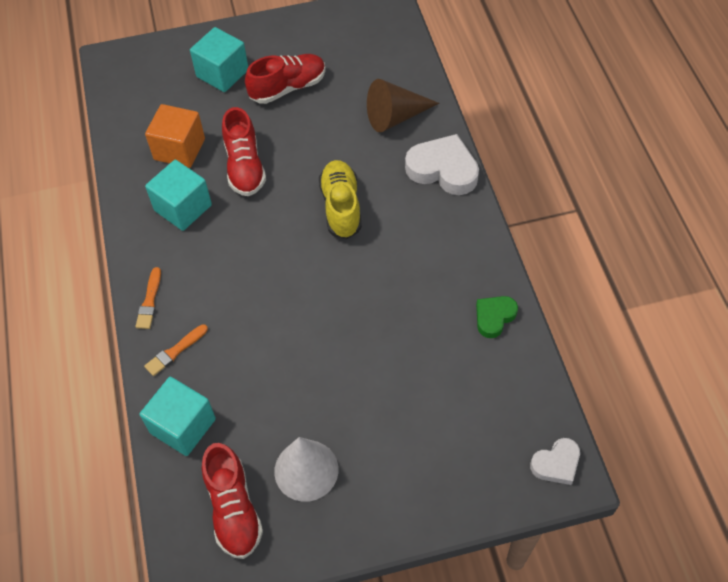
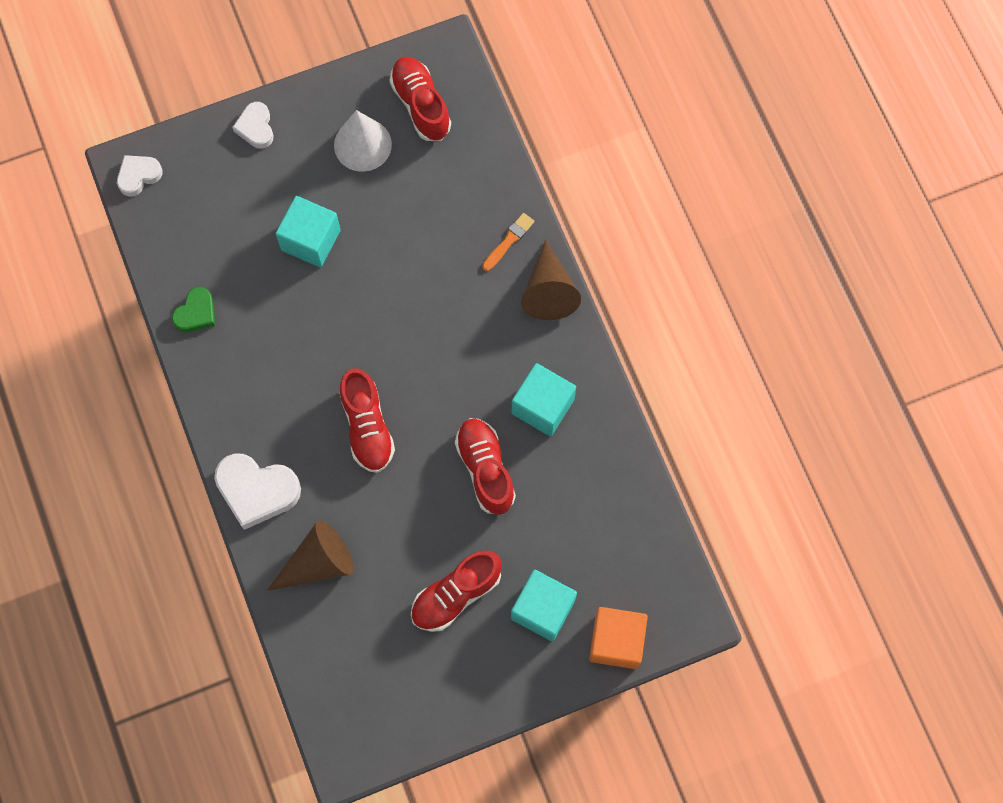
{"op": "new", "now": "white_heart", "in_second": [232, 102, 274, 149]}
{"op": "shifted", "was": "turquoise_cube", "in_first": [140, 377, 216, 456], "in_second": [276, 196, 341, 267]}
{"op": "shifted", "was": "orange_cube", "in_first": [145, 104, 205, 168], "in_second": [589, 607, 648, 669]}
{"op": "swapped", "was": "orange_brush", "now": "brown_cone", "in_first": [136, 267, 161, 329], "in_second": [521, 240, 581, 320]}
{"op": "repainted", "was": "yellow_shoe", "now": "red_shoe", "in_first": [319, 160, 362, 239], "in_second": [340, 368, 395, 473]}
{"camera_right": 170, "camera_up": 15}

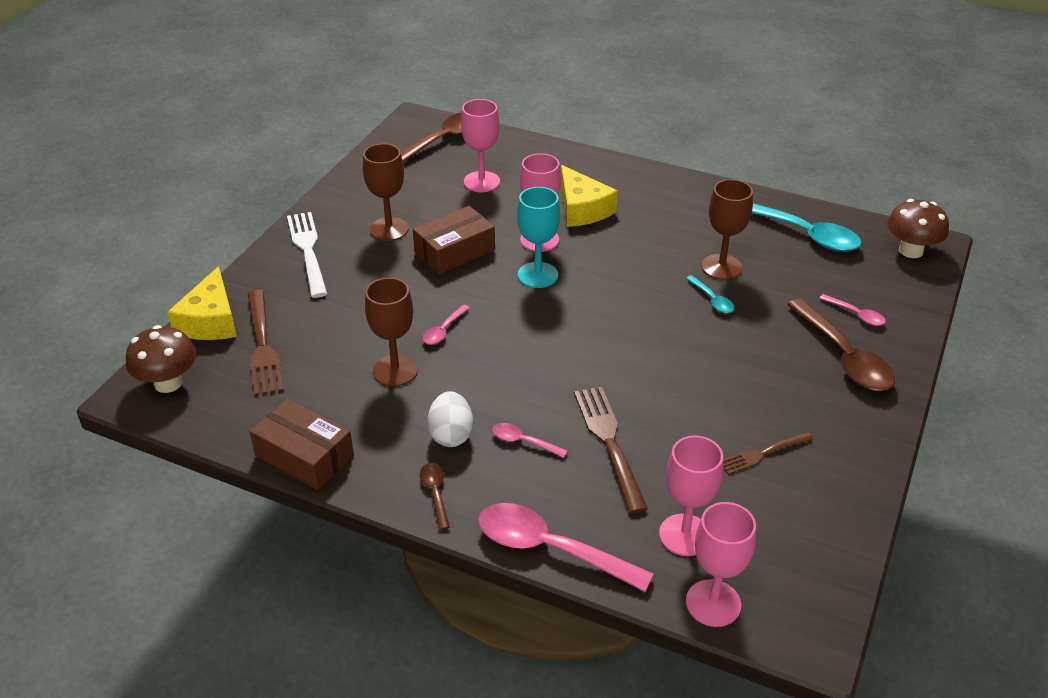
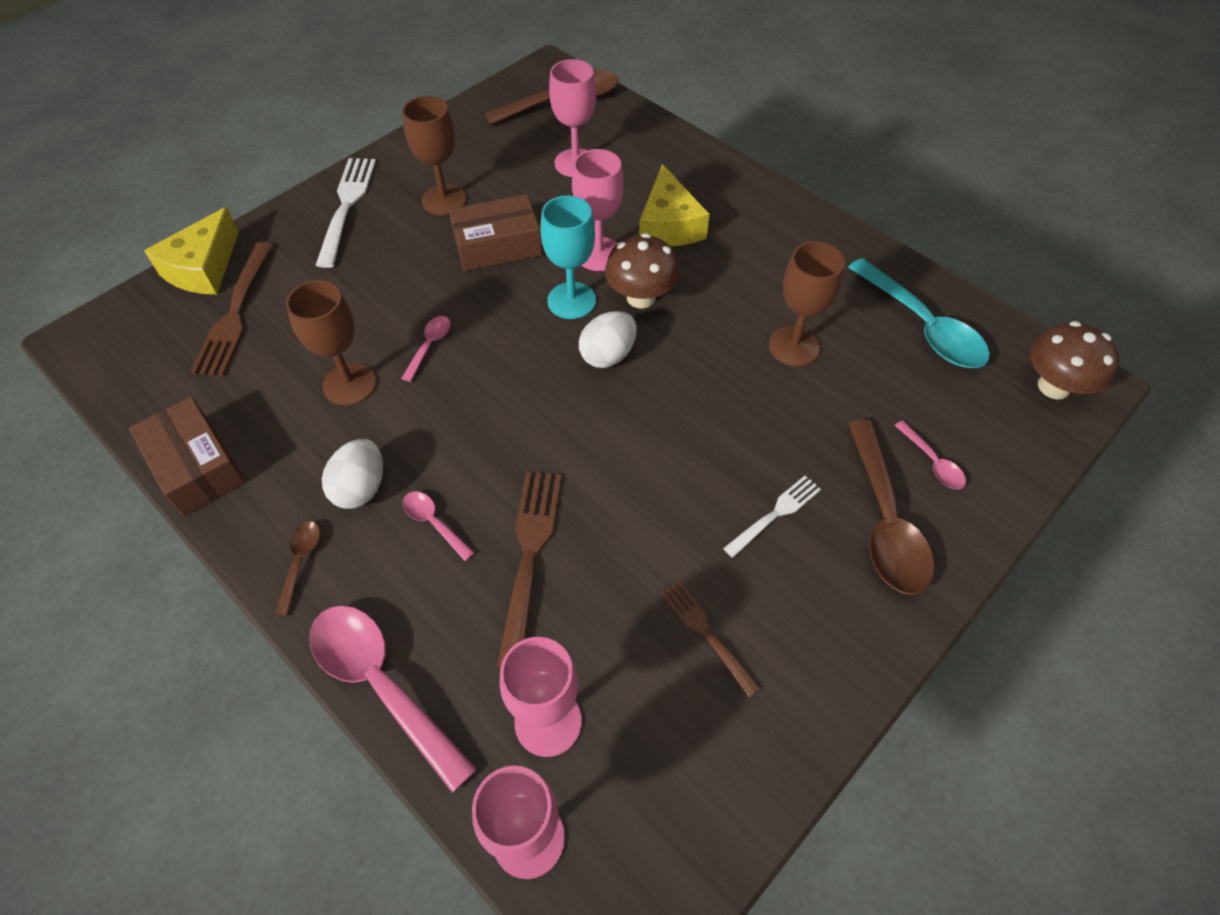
{"op": "gone", "was": "turquoise_spoon", "in_first": [686, 275, 734, 313]}
{"op": "new", "now": "white_egg", "in_second": [579, 311, 637, 368]}
{"op": "new", "now": "white_fork", "in_second": [723, 475, 821, 558]}
{"op": "shifted", "was": "brown_mushroom", "in_first": [126, 325, 196, 393], "in_second": [605, 233, 680, 308]}
{"op": "rotated", "was": "pink_spoon", "in_first": [422, 305, 470, 345], "in_second": [401, 316, 451, 382], "clockwise": 150}
{"op": "rotated", "was": "brown_fork", "in_first": [723, 432, 813, 475], "in_second": [661, 581, 761, 697], "clockwise": 60}
{"camera_right": 20, "camera_up": 15}

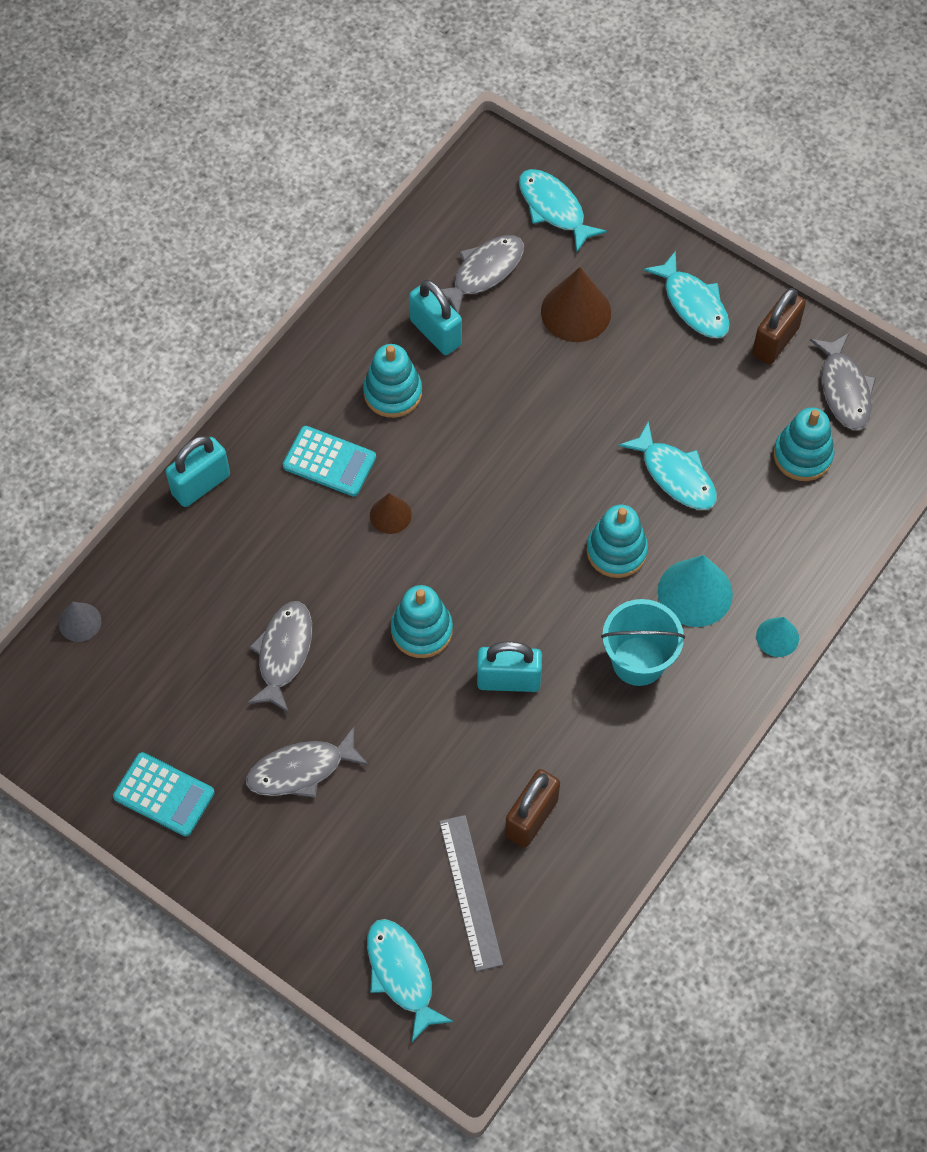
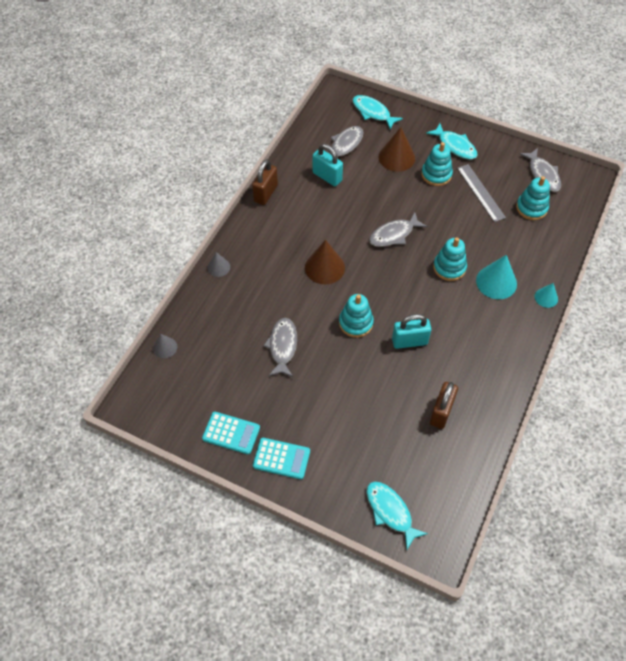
{"op": "gone", "was": "turquoise_bucket", "in_first": [601, 599, 685, 686]}
{"op": "gone", "was": "turquoise_fish", "in_first": [619, 421, 717, 510]}
{"op": "shifted", "was": "grey_fish", "in_first": [246, 727, 369, 798], "in_second": [369, 212, 427, 247]}
{"op": "shifted", "was": "turquoise_calculator", "in_first": [283, 426, 376, 497], "in_second": [253, 438, 310, 479]}
{"op": "shifted", "was": "turquoise_stacking_toy", "in_first": [363, 344, 422, 418], "in_second": [421, 142, 453, 186]}
{"op": "shifted", "was": "grey_ruler", "in_first": [439, 815, 503, 971], "in_second": [457, 164, 506, 222]}
{"op": "shifted", "was": "brown_padlock", "in_first": [752, 288, 806, 365], "in_second": [252, 159, 278, 205]}
{"op": "swapped", "was": "turquoise_padlock", "now": "grey_cone", "in_first": [166, 436, 230, 507], "in_second": [208, 252, 230, 277]}
{"op": "scaled", "was": "brown_cone", "in_first": [370, 493, 412, 534], "in_second": [305, 240, 345, 284], "ratio": 1.76}
{"camera_right": -10, "camera_up": -5}

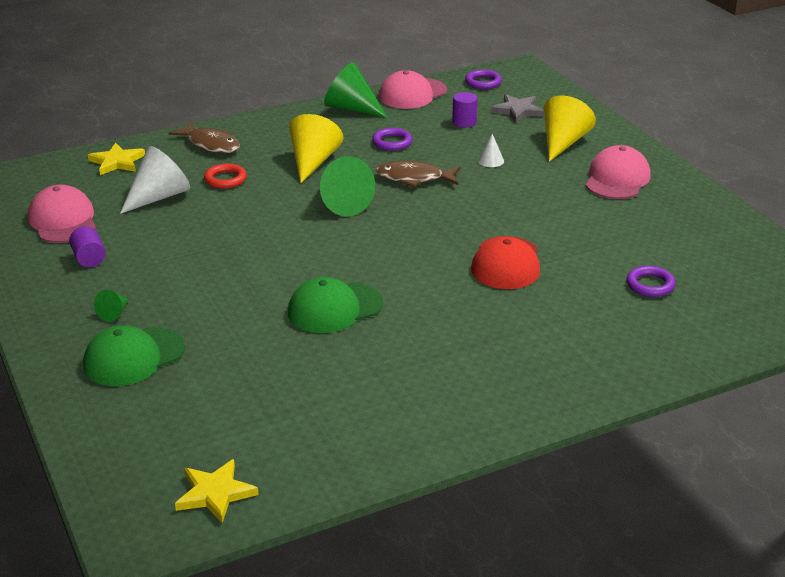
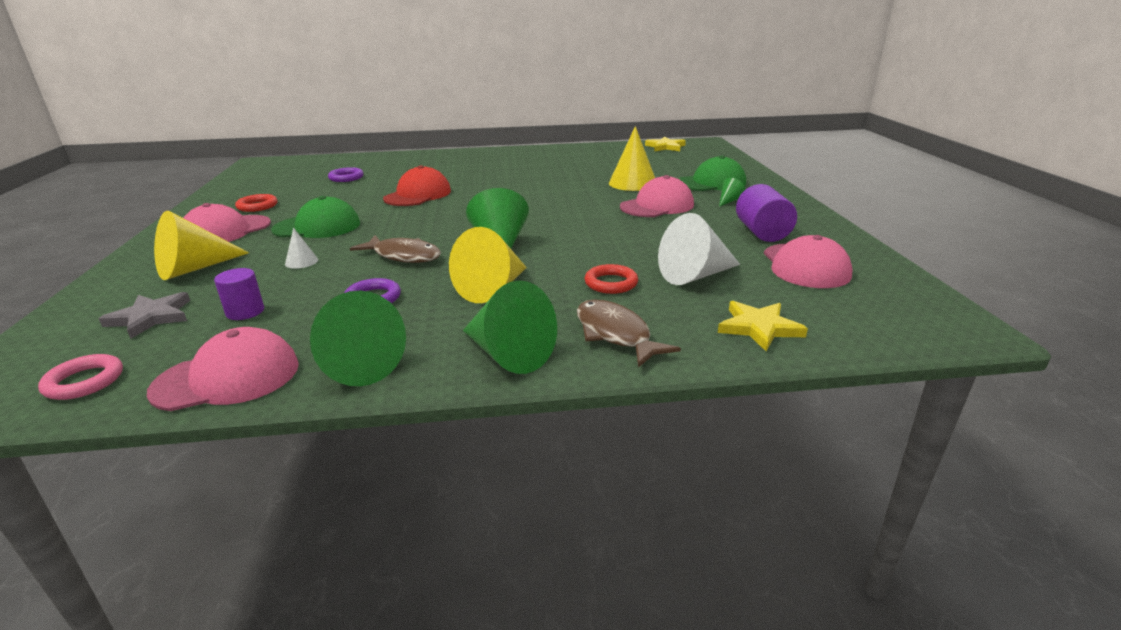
{"op": "new", "now": "red_ring", "in_second": [235, 194, 278, 212]}
{"op": "new", "now": "green_cone", "in_second": [463, 280, 557, 374]}
{"op": "new", "now": "yellow_cone", "in_second": [609, 126, 655, 191]}
{"op": "new", "now": "pink_cap", "in_second": [620, 175, 694, 217]}
{"op": "shifted", "was": "green_cap", "in_first": [288, 277, 383, 333], "in_second": [271, 196, 360, 238]}
{"op": "repainted", "was": "purple_ring", "now": "pink_ring", "in_first": [465, 69, 502, 89], "in_second": [38, 354, 123, 400]}
{"op": "scaled", "was": "purple_cylinder", "in_first": [69, 226, 106, 267], "in_second": [736, 184, 797, 242], "ratio": 1.55}
{"camera_right": -160, "camera_up": -5}

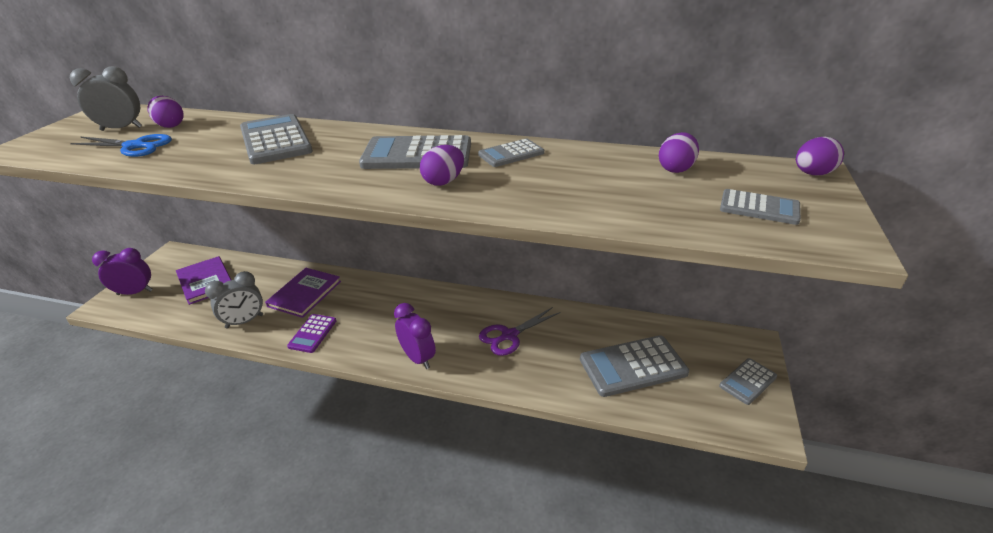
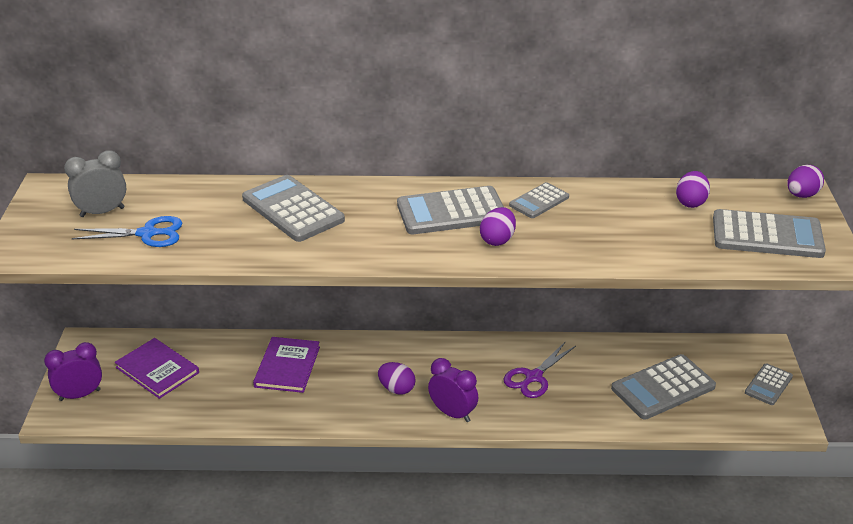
{"op": "gone", "was": "grey_clock", "in_first": [205, 271, 263, 328]}
{"op": "gone", "was": "purple_calculator", "in_first": [287, 314, 336, 353]}
{"op": "shifted", "was": "purple_egg", "in_first": [147, 96, 184, 128], "in_second": [378, 362, 416, 395]}
{"op": "scaled", "was": "grey_calculator", "in_first": [720, 189, 801, 225], "in_second": [713, 209, 826, 258], "ratio": 1.77}
{"camera_right": -15, "camera_up": 0}

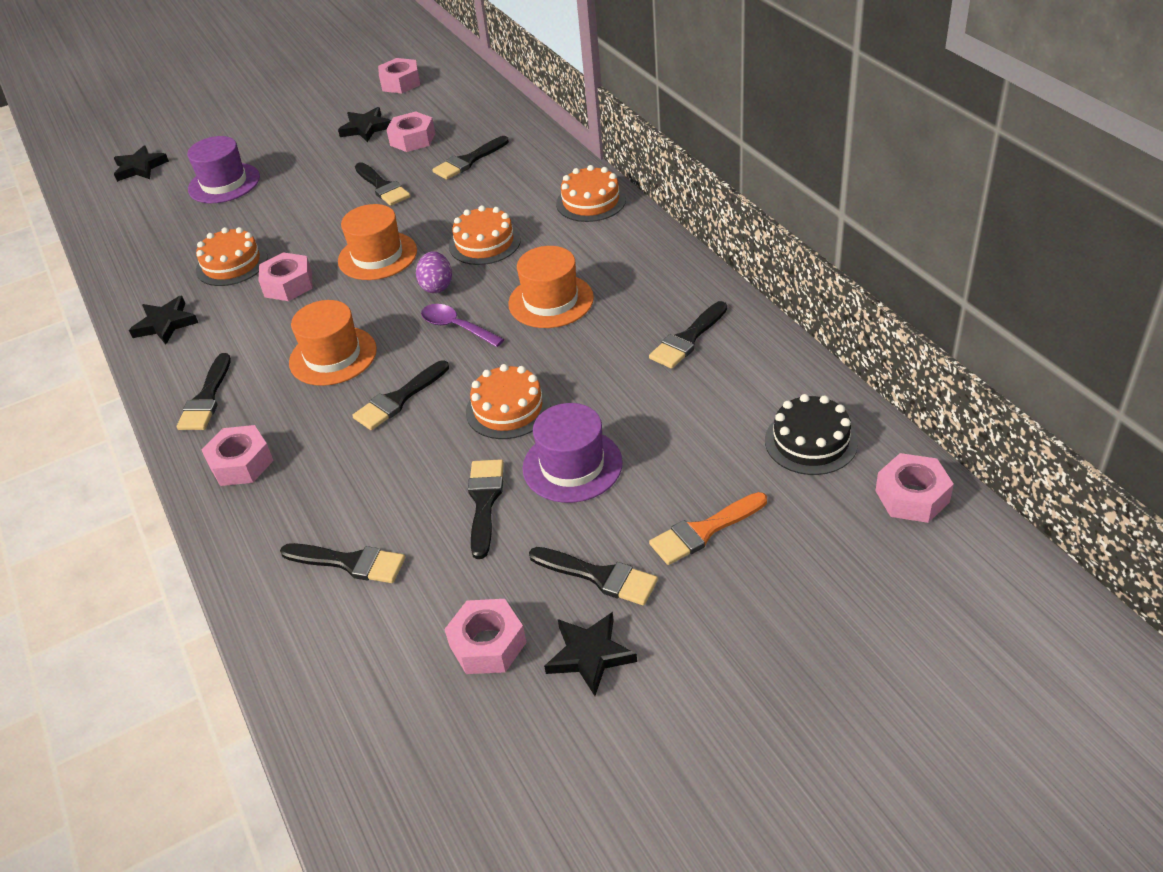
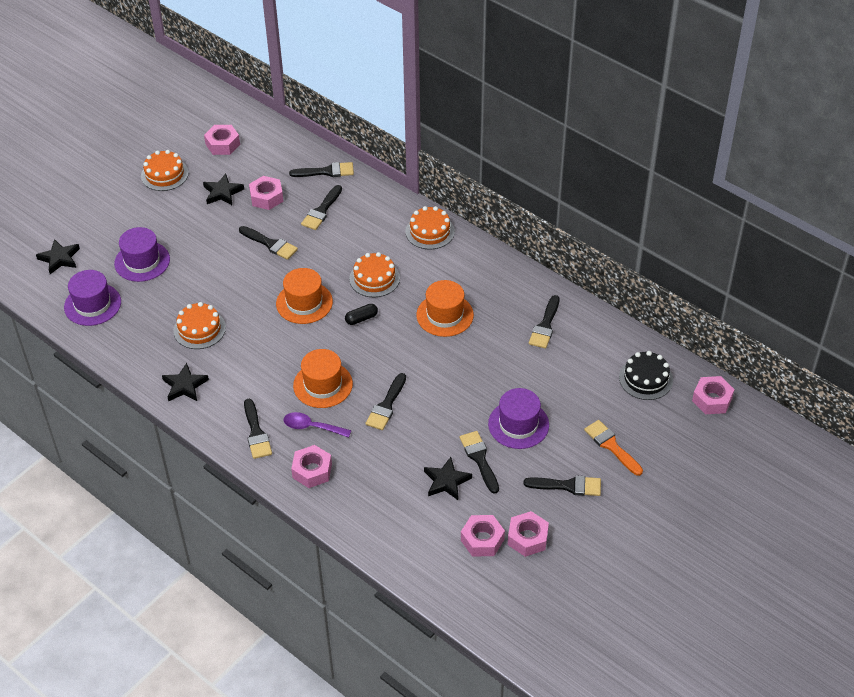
{"op": "new", "now": "purple_hat", "in_second": [64, 270, 121, 326]}
{"op": "shifted", "was": "pink_nut", "in_first": [258, 252, 312, 301], "in_second": [461, 515, 505, 557]}
{"op": "shifted", "was": "black_brush", "in_first": [280, 543, 405, 583], "in_second": [289, 162, 354, 177]}
{"op": "shifted", "was": "purple_spoon", "in_first": [421, 304, 504, 347], "in_second": [283, 412, 351, 438]}
{"op": "shifted", "was": "orange_cake", "in_first": [466, 364, 551, 439], "in_second": [141, 150, 189, 191]}
{"op": "shifted", "was": "black_star", "in_first": [544, 612, 637, 696], "in_second": [424, 457, 472, 500]}
{"op": "swapped", "was": "purple_egg", "now": "black_capsule", "in_first": [416, 251, 452, 293], "in_second": [345, 304, 378, 325]}
{"op": "rotated", "was": "orange_brush", "in_first": [649, 492, 767, 565], "in_second": [584, 420, 643, 476], "clockwise": 105}
{"camera_right": -25, "camera_up": 5}

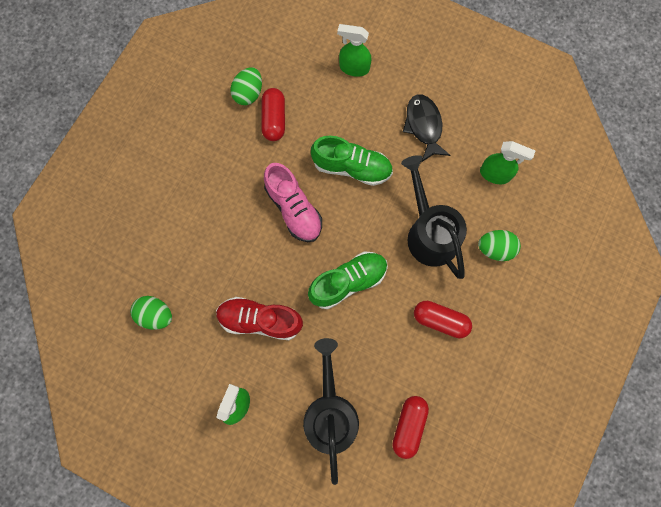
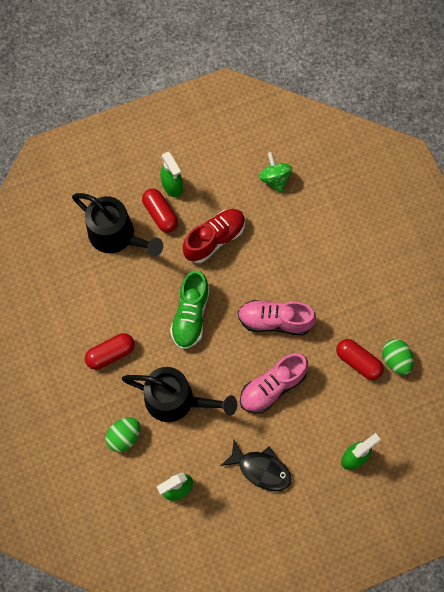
{"op": "shifted", "was": "red_capsule", "in_first": [393, 396, 429, 459], "in_second": [142, 189, 178, 233]}
{"op": "swapped", "was": "green_egg", "now": "green_spinning_top", "in_first": [130, 296, 172, 330], "in_second": [259, 152, 292, 194]}
{"op": "repainted", "was": "green_shoe", "now": "pink_shoe", "in_first": [311, 136, 393, 186], "in_second": [240, 353, 308, 414]}
{"camera_right": 130, "camera_up": -5}

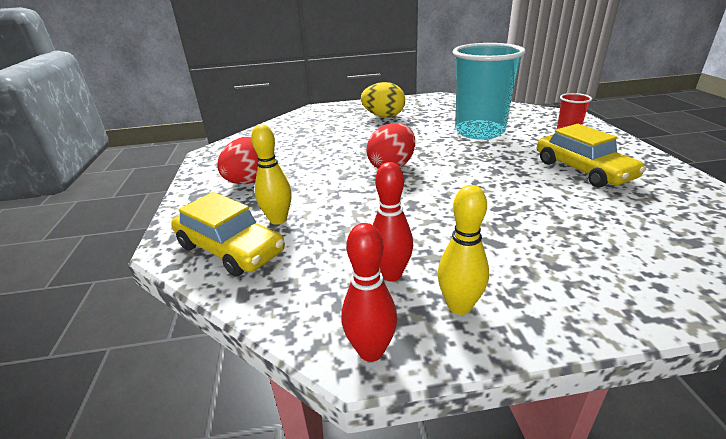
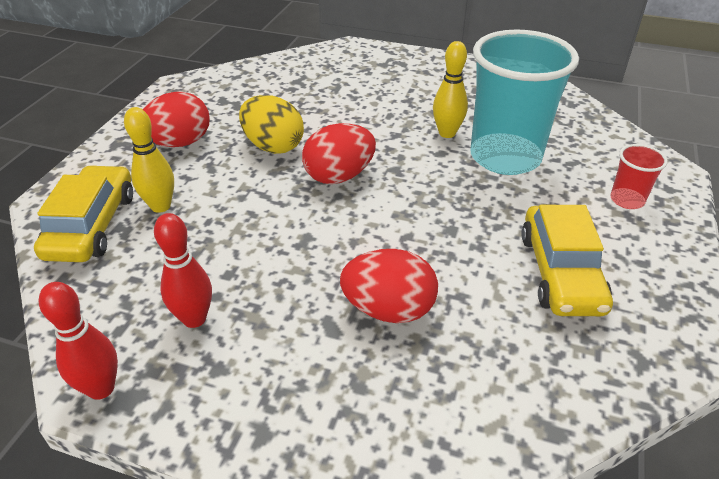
{"op": "new", "now": "red_egg", "in_second": [340, 249, 438, 323]}
{"op": "shifted", "was": "yellow_egg", "in_first": [361, 82, 405, 117], "in_second": [239, 95, 304, 154]}
{"op": "shifted", "was": "yellow_bowling_pin", "in_first": [437, 185, 489, 315], "in_second": [433, 41, 468, 138]}
{"op": "rotated", "was": "yellow_car", "in_first": [171, 192, 285, 277], "in_second": [34, 165, 133, 262], "clockwise": -150}
{"camera_right": 25, "camera_up": 10}

